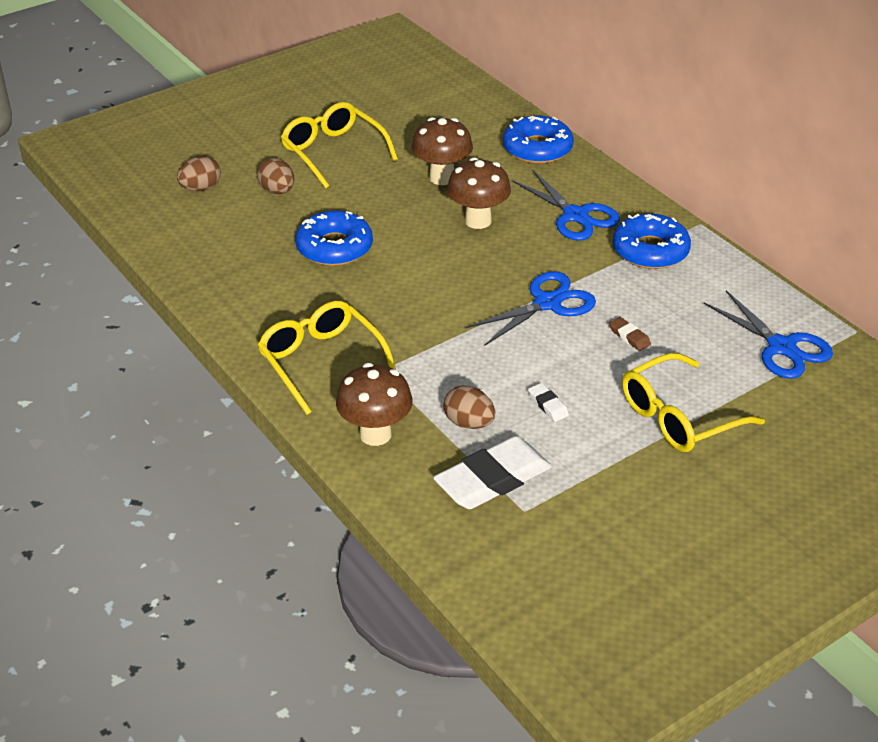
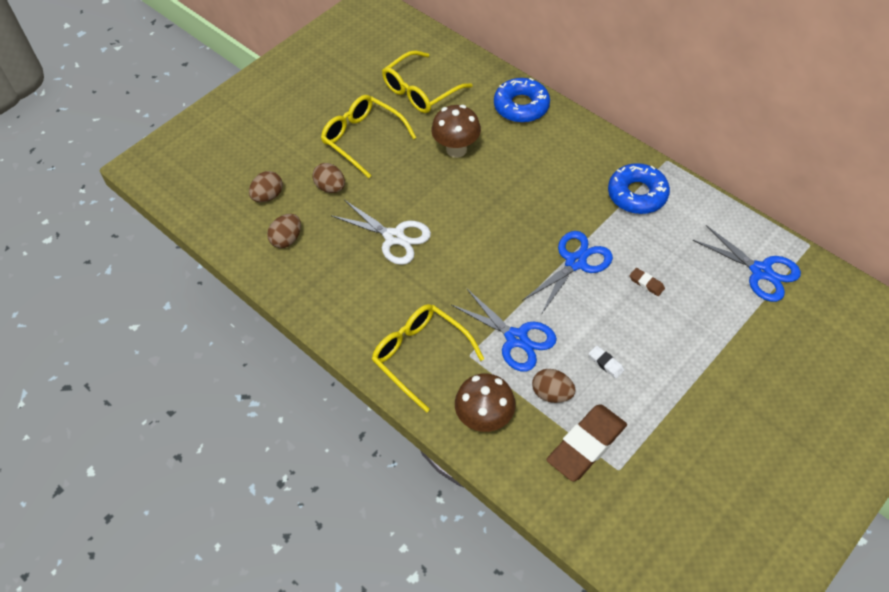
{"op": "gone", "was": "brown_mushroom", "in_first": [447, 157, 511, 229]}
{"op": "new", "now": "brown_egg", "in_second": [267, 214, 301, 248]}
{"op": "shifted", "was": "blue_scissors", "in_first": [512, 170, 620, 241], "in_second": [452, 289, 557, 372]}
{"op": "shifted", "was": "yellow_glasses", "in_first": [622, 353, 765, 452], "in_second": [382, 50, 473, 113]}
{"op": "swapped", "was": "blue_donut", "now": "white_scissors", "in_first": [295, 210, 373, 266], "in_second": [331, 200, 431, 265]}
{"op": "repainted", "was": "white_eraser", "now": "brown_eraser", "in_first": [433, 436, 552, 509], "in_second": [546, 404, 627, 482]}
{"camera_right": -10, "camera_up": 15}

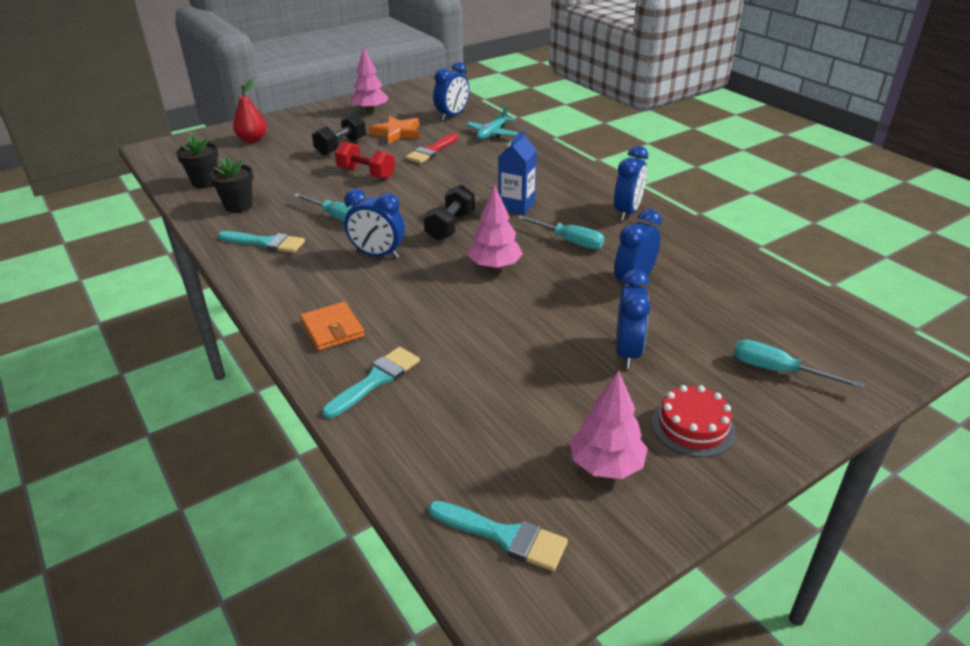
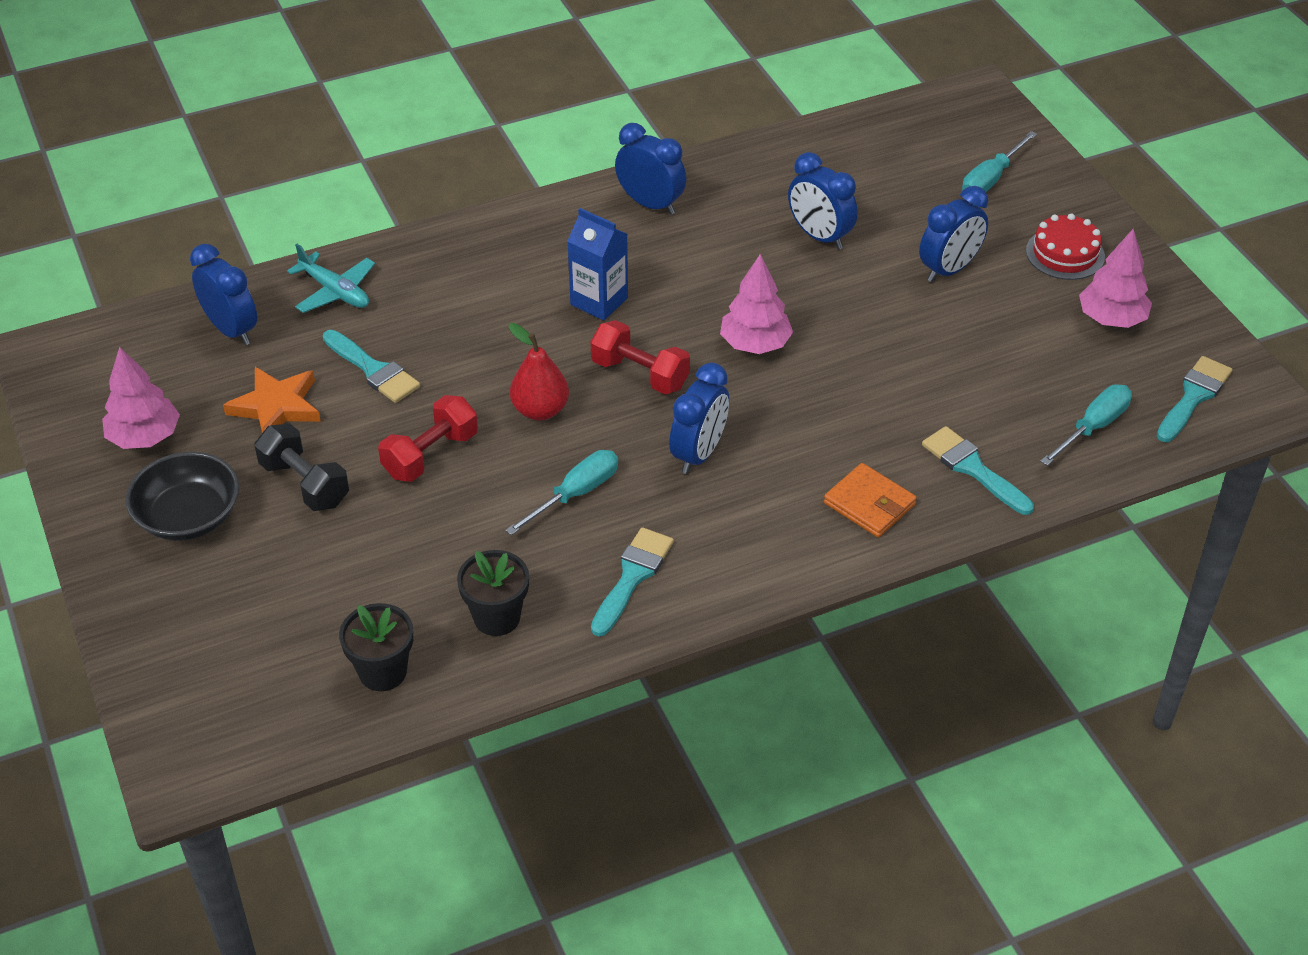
{"op": "new", "now": "black_bowl", "in_second": [125, 452, 239, 541]}
{"op": "shifted", "was": "red_pear", "in_first": [233, 80, 267, 143], "in_second": [509, 323, 569, 420]}
{"op": "shifted", "was": "turquoise_screwdriver", "in_first": [517, 215, 605, 249], "in_second": [1040, 384, 1132, 466]}
{"op": "repainted", "was": "red_brush", "now": "turquoise_brush", "in_first": [405, 133, 458, 164], "in_second": [323, 330, 420, 403]}
{"op": "repainted", "was": "black_dumbbell", "now": "red_dumbbell", "in_first": [423, 185, 475, 241], "in_second": [591, 320, 690, 394]}
{"op": "rotated", "was": "orange_wallet", "in_first": [300, 302, 364, 351], "in_second": [824, 463, 917, 538], "clockwise": 60}
{"op": "rotated", "was": "blue_clock", "in_first": [616, 269, 650, 369], "in_second": [919, 186, 988, 282], "clockwise": 120}
{"camera_right": -80, "camera_up": 10}

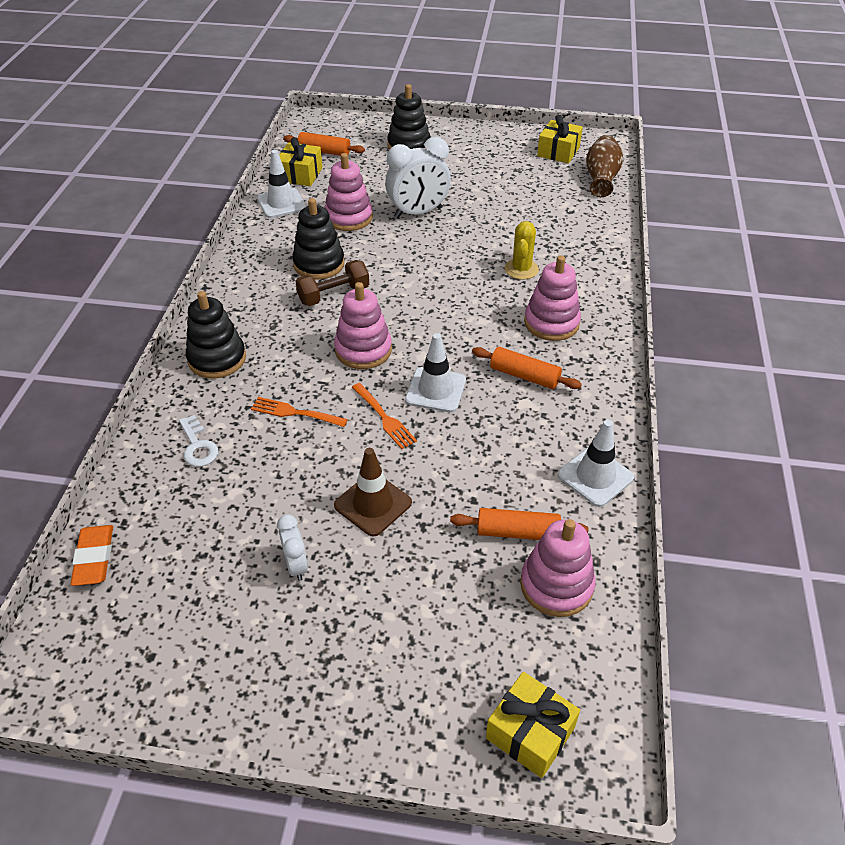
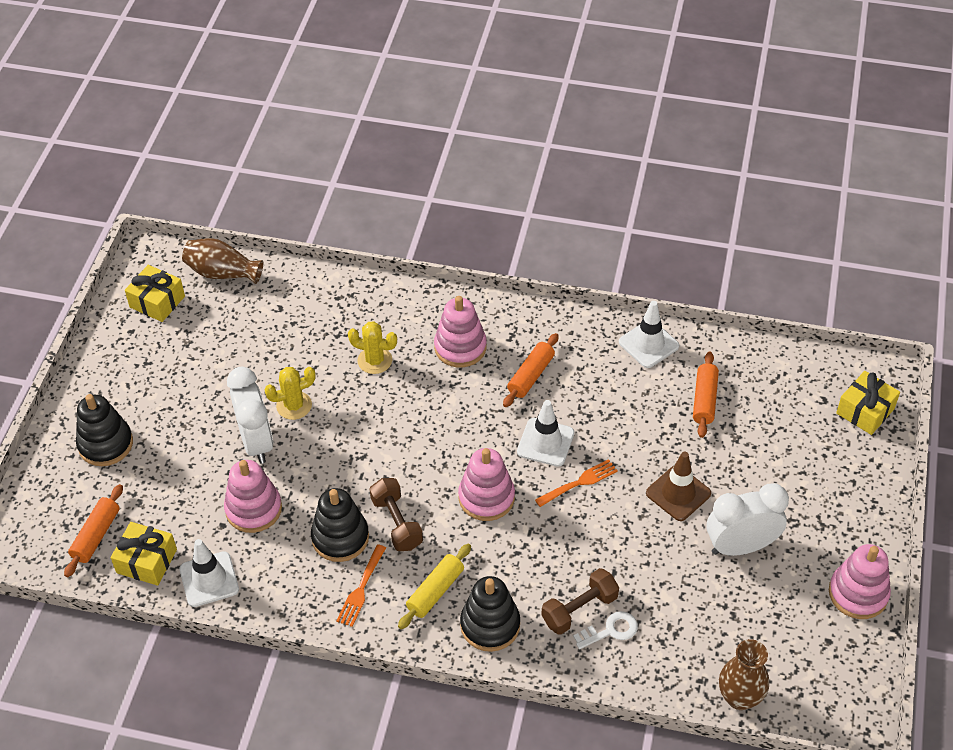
{"op": "new", "now": "yellow_cactus", "in_second": [264, 367, 316, 420]}
{"op": "new", "now": "yellow_rolling_pin", "in_second": [398, 544, 471, 629]}
{"op": "new", "now": "brown_dumbbell", "in_second": [542, 568, 619, 635]}
{"op": "shifted", "was": "orange_fork", "in_first": [251, 397, 348, 427], "in_second": [336, 544, 386, 627]}
{"op": "shifted", "was": "pink_stacking_toy", "in_first": [520, 519, 596, 617], "in_second": [829, 544, 891, 619]}
{"op": "swapped", "was": "orange_eraser", "now": "brown_vase", "in_first": [70, 525, 113, 586], "in_second": [719, 639, 769, 710]}
{"op": "scaled", "was": "white_clock", "in_first": [277, 515, 308, 581], "in_second": [707, 483, 789, 556], "ratio": 1.91}
{"camera_right": -85, "camera_up": 5}

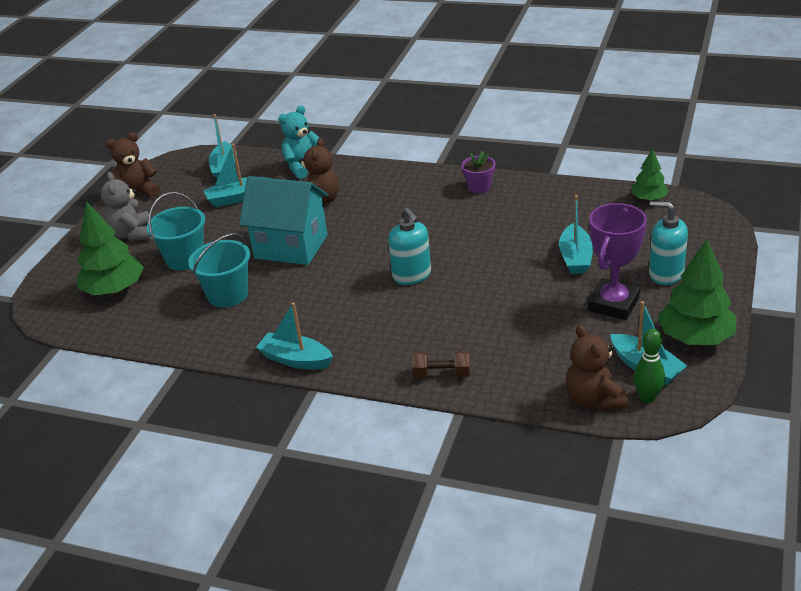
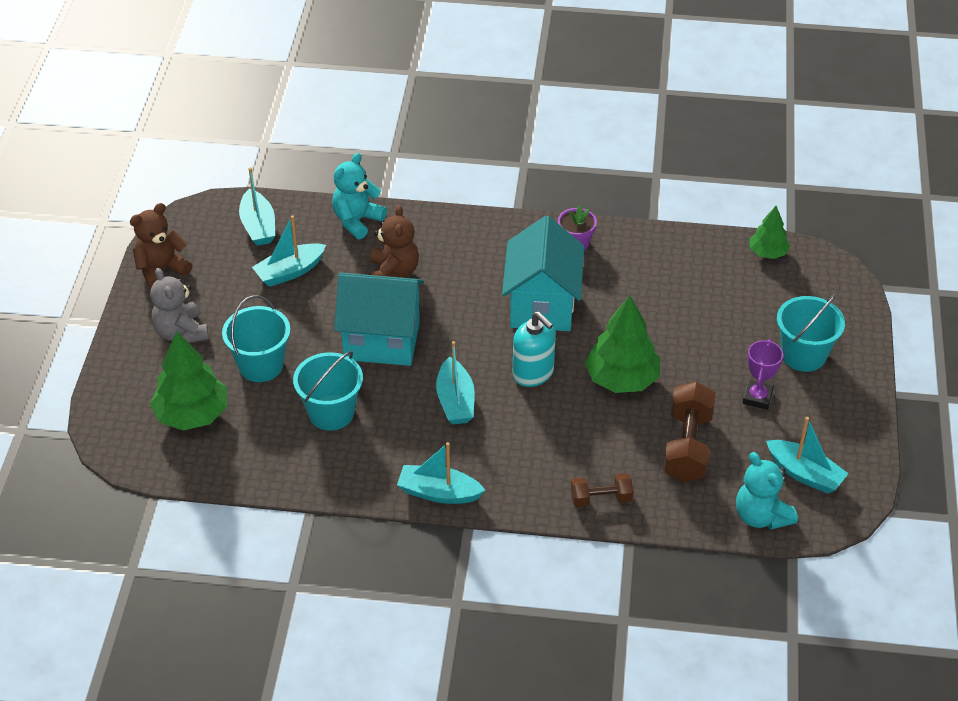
{"op": "gone", "was": "green_bowling_pin", "in_first": [633, 329, 665, 403]}
{"op": "new", "now": "turquoise_house", "in_second": [502, 216, 584, 331]}
{"op": "new", "now": "brown_dumbbell", "in_second": [663, 381, 716, 482]}
{"op": "shifted", "was": "turquoise_boat", "in_first": [559, 195, 593, 274], "in_second": [436, 341, 475, 424]}
{"op": "shifted", "was": "green_tree", "in_first": [658, 239, 737, 345], "in_second": [585, 295, 660, 393]}
{"op": "swapped", "was": "turquoise_soap_dispenser", "now": "turquoise_bucket", "in_first": [649, 201, 688, 285], "in_second": [777, 294, 845, 372]}
{"op": "repainted", "was": "brown_teddy_bear", "now": "turquoise_teddy_bear", "in_first": [566, 325, 628, 411], "in_second": [736, 452, 798, 530]}
{"op": "scaled", "was": "purple_trophy", "in_first": [588, 203, 647, 320], "in_second": [743, 339, 783, 410], "ratio": 0.61}
{"camera_right": -15, "camera_up": 10}

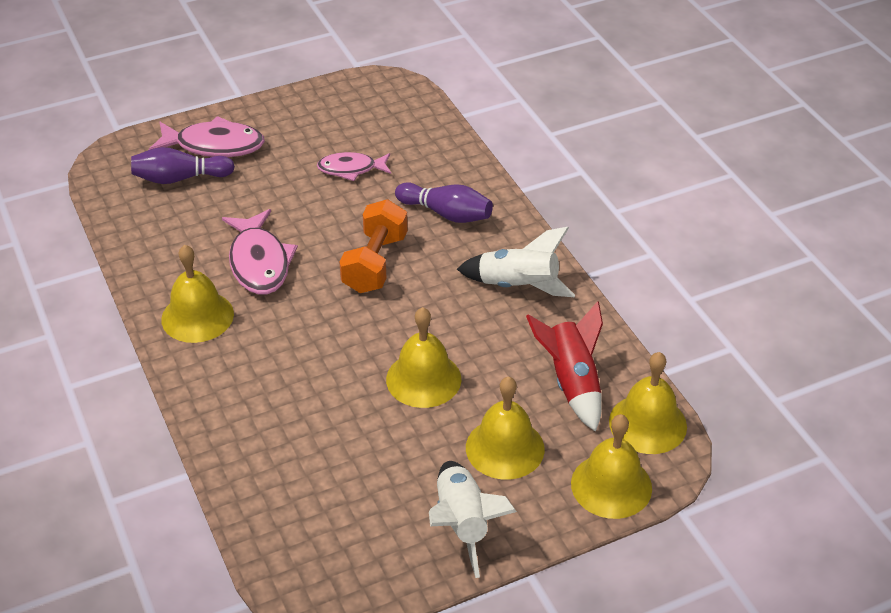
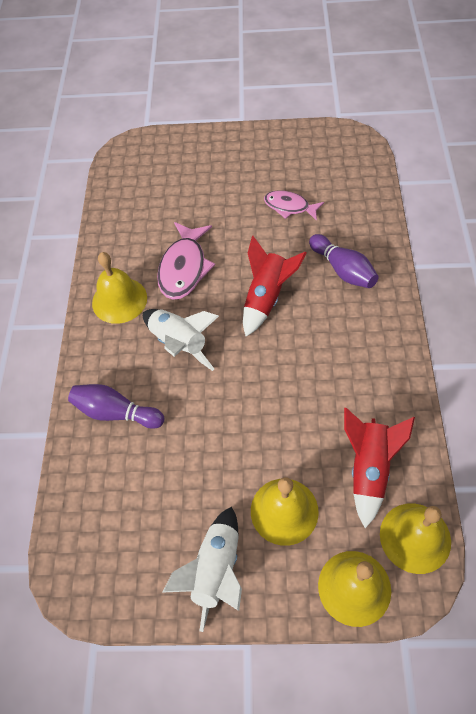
{"op": "gone", "was": "pink_fish", "in_first": [148, 116, 265, 157]}
{"op": "gone", "was": "yellow_bell", "in_first": [386, 307, 461, 408]}
{"op": "shifted", "was": "purple_bowling_pin", "in_first": [131, 147, 235, 184], "in_second": [68, 384, 164, 429]}
{"op": "shifted", "was": "white_rocket", "in_first": [457, 227, 575, 297], "in_second": [143, 309, 219, 371]}
{"op": "swapped", "was": "orange_dumbbell", "now": "red_rocket", "in_first": [339, 199, 408, 293], "in_second": [243, 236, 306, 336]}
{"camera_right": 30, "camera_up": 15}

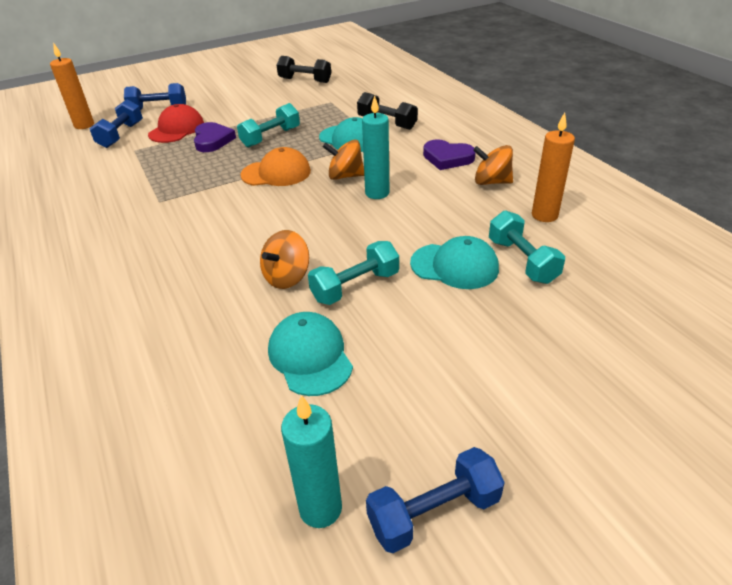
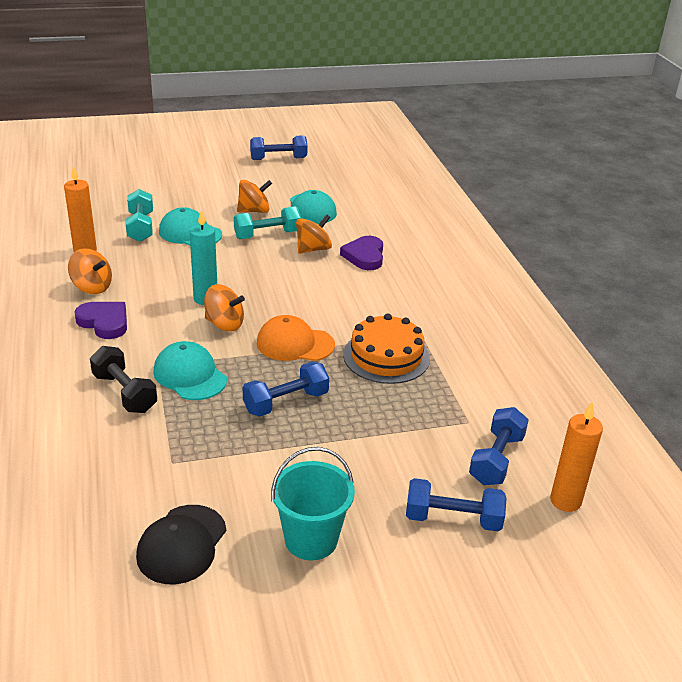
{"op": "gone", "was": "red_cap", "in_first": [148, 104, 204, 143]}
{"op": "gone", "was": "turquoise_candle", "in_first": [281, 395, 342, 528]}
{"op": "new", "now": "orange_spinning_top", "in_second": [237, 180, 272, 213]}
{"op": "new", "now": "turquoise_bucket", "in_second": [271, 447, 355, 560]}
{"op": "new", "now": "orange_cake", "in_second": [343, 313, 430, 384]}
{"op": "shifted", "was": "purple_heart", "in_first": [194, 122, 236, 152], "in_second": [340, 236, 383, 270]}
{"op": "swapped", "was": "black_dumbbell", "now": "black_cap", "in_first": [277, 56, 331, 83], "in_second": [136, 505, 226, 584]}
{"op": "repainted", "was": "turquoise_dumbbell", "now": "blue_dumbbell", "in_first": [237, 103, 300, 148], "in_second": [243, 362, 329, 417]}
{"camera_right": -170, "camera_up": -5}

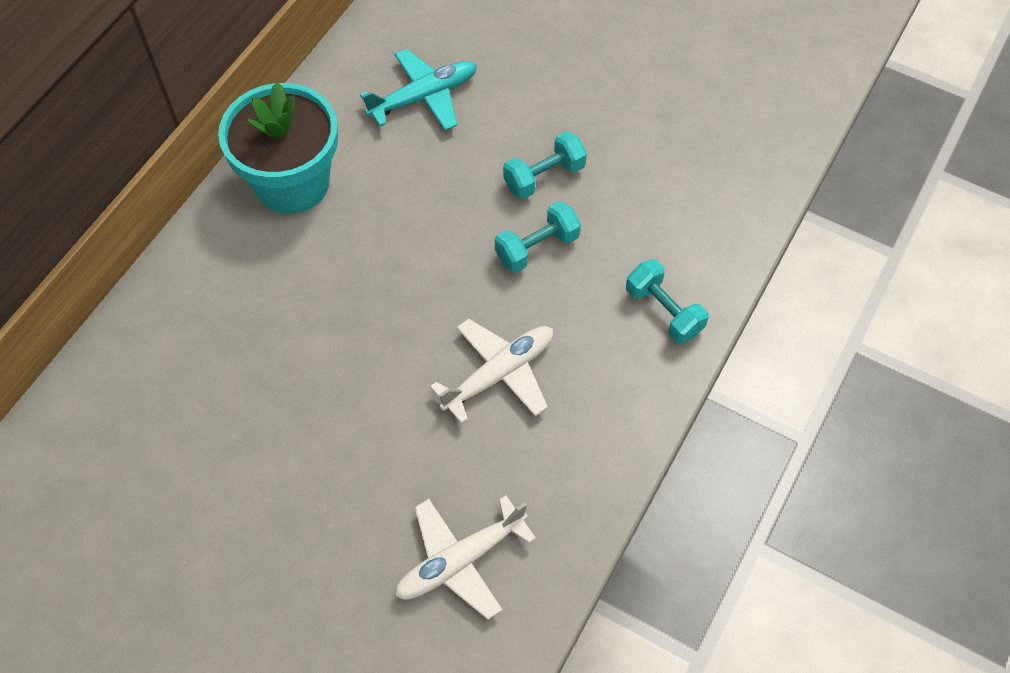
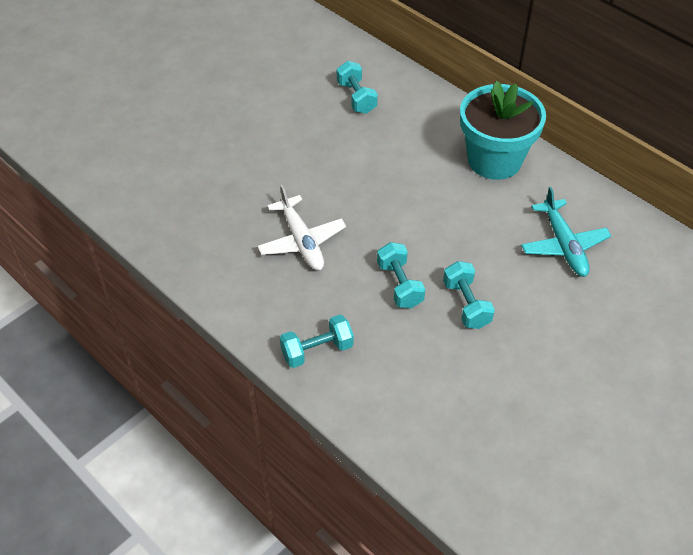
{"op": "gone", "was": "white_plane", "in_first": [395, 495, 536, 620]}
{"op": "new", "now": "turquoise_dumbbell", "in_second": [337, 61, 378, 114]}
{"camera_right": 105, "camera_up": -10}

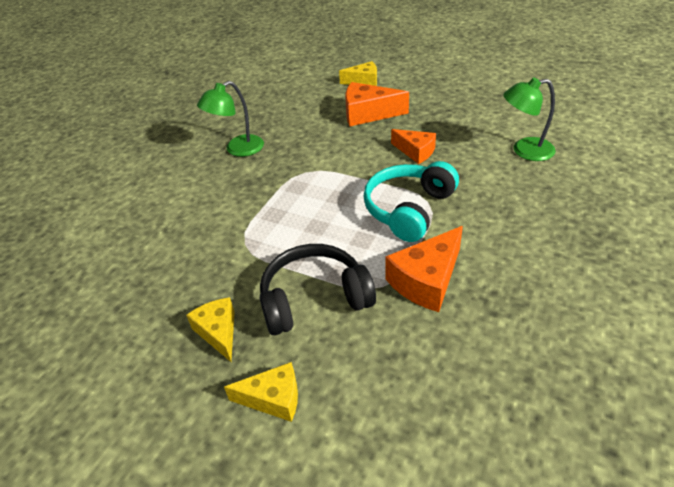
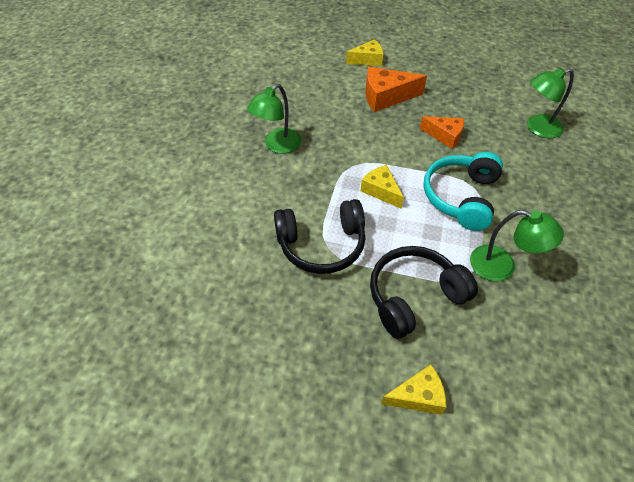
{"op": "new", "now": "black_headphones", "in_second": [274, 199, 366, 274]}
{"op": "shifted", "was": "yellow_cheese", "in_first": [186, 297, 235, 362], "in_second": [361, 165, 404, 209]}
{"op": "swapped", "was": "orange_cheese", "now": "green_lamp", "in_first": [386, 226, 463, 312], "in_second": [470, 210, 564, 281]}
{"camera_right": -15, "camera_up": 10}

